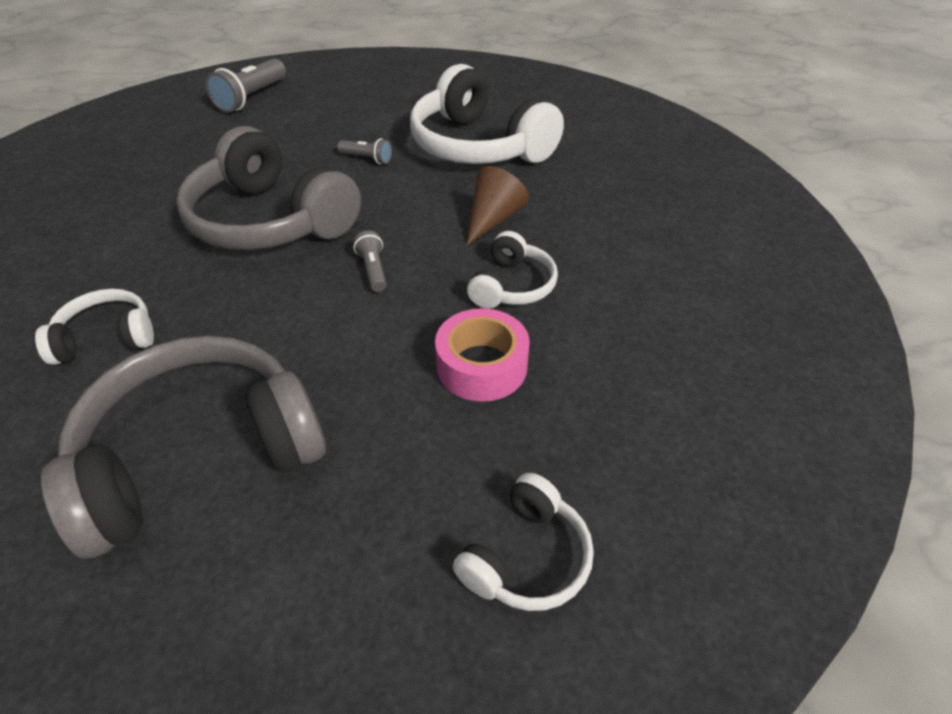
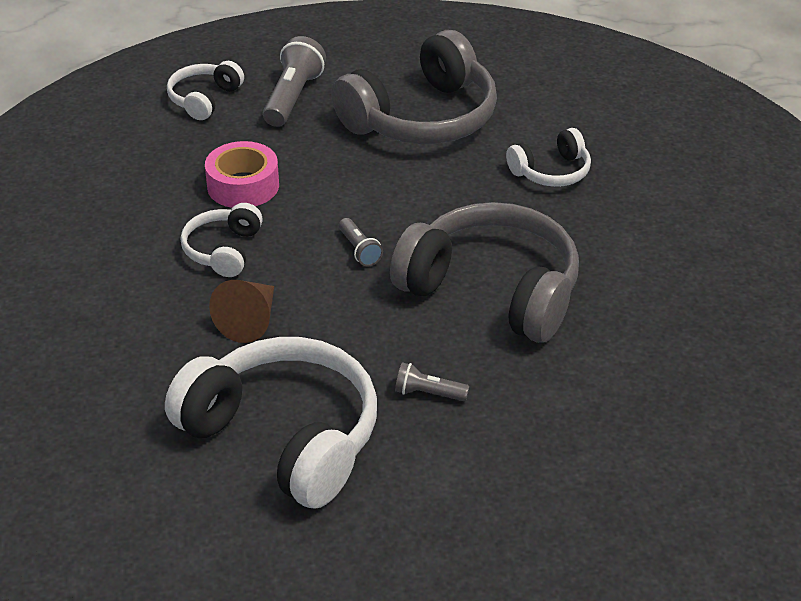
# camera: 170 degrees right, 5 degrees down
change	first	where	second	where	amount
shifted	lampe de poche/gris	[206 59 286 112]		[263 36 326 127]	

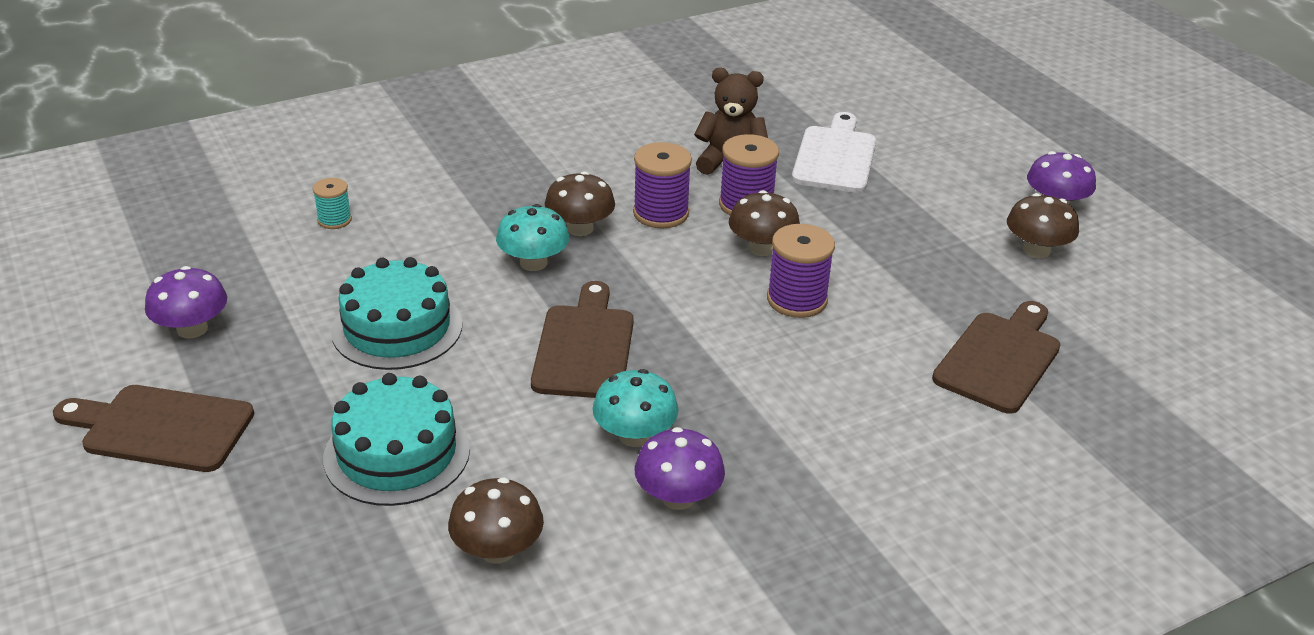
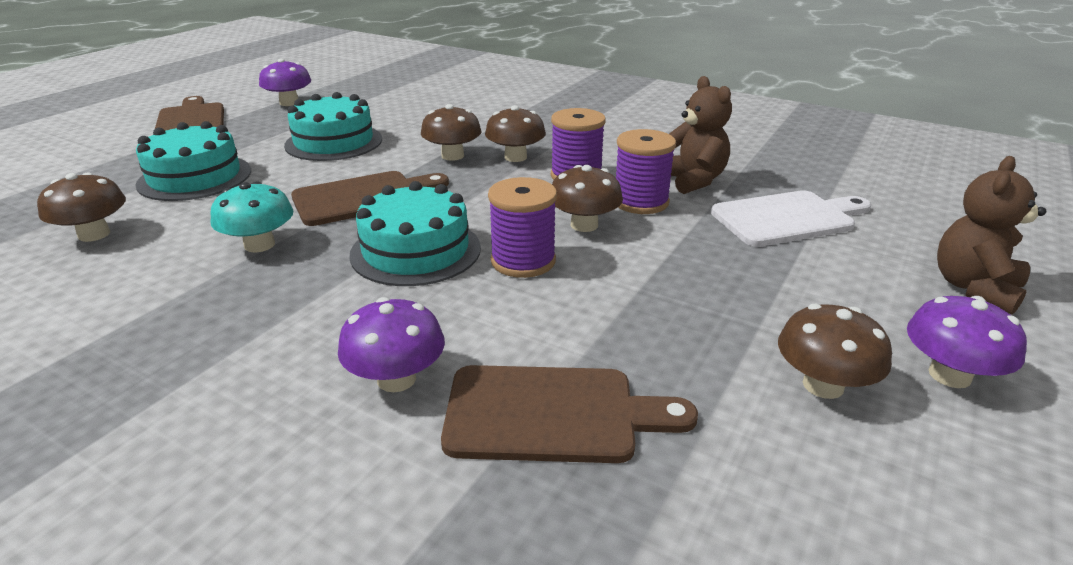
# camera: 60 degrees right, 5 degrees down
change	first	where	second	where	amount
gone	bobine/turquoise	[313 178 352 229]			
new			gâteau/turquoise	[349 181 481 286]	
new			ours en peluche/marron	[937 156 1046 315]	
shifted	champignon/violet	[635 427 725 510]		[338 297 445 392]	
repainted	champignon/turquoise	[496 204 569 271]	champignon/marron	[421 104 482 161]	

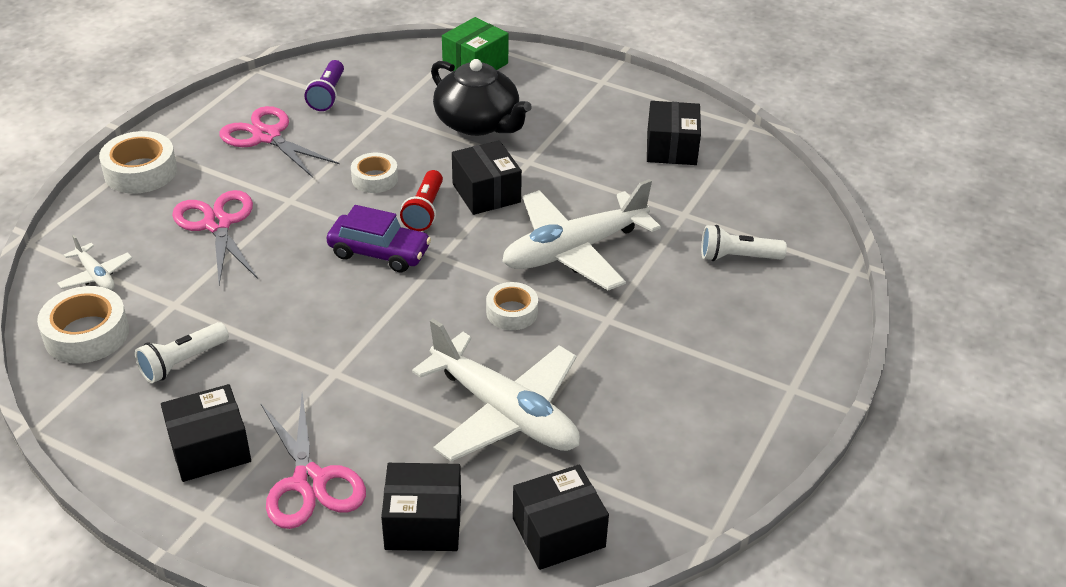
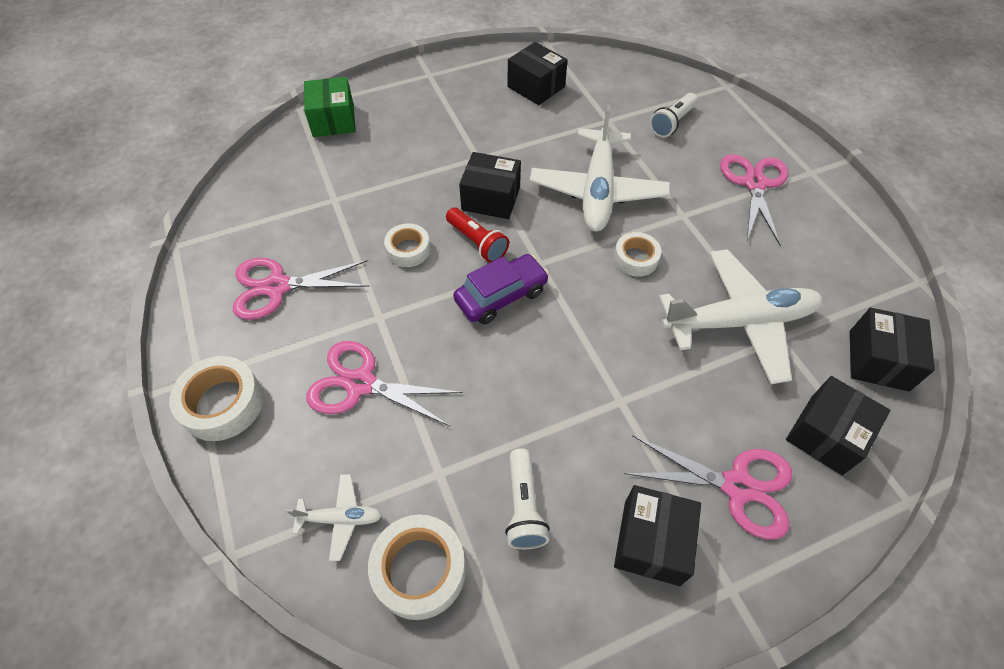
# camera: 50 degrees left, 15 degrees up
change	first	where	second	where	amount
gone	lampe de poche/violet	[305 60 344 111]			
gone	théière/noir	[431 59 532 136]			
new			ciseaux/rose	[720 154 788 245]	

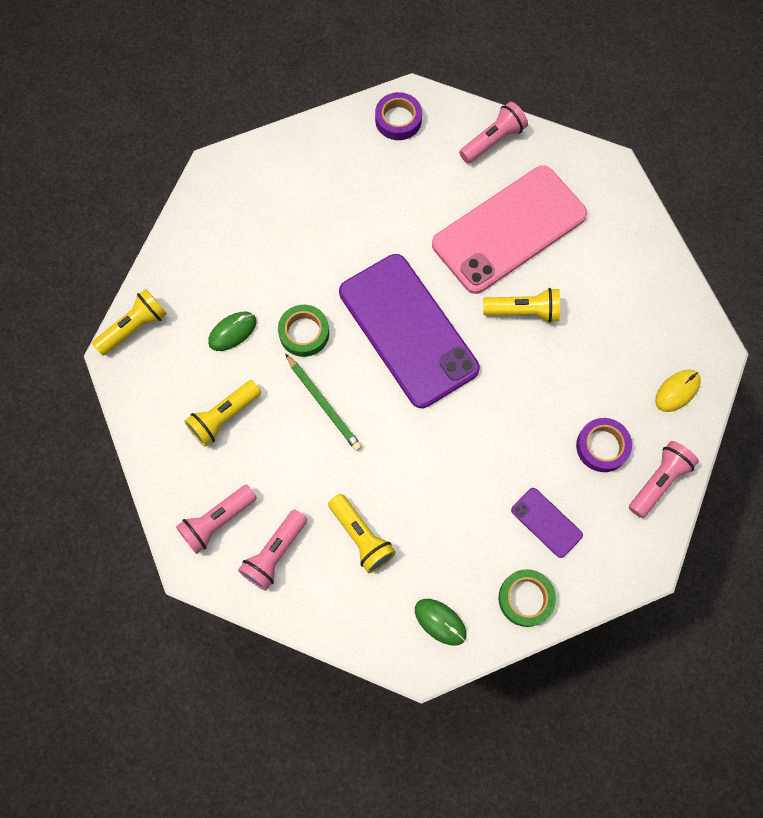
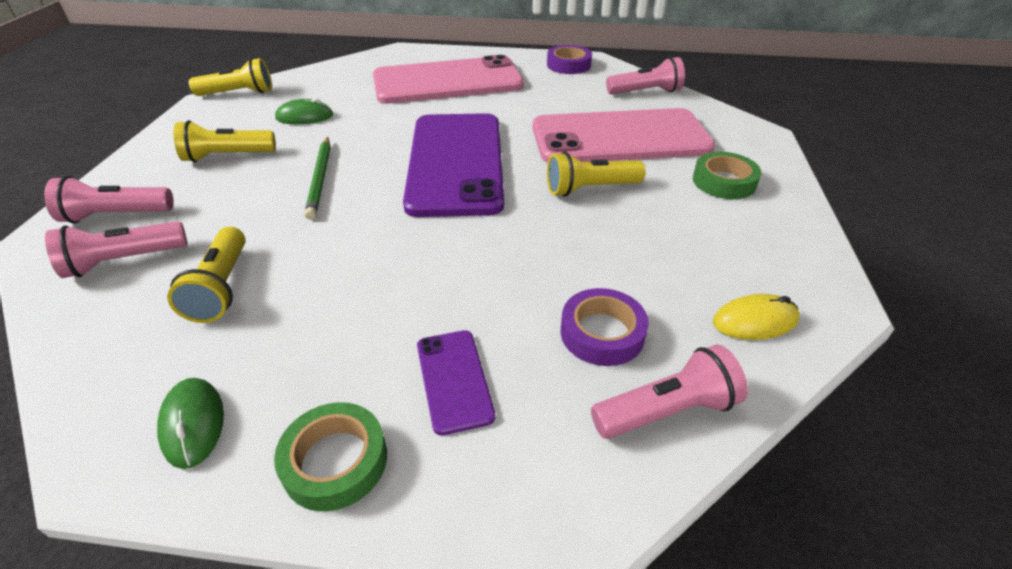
# camera: 30 degrees right, 30 degrees down
change	first	where	second	where	amount
new			téléphone/rose	[373 55 524 104]	
shifted	ruban adhésif/vert	[278 305 329 357]		[693 152 762 199]	
rotated	lampe de poche/jaune	[483 288 560 323]		[547 152 645 197]	135 degrees clockwise

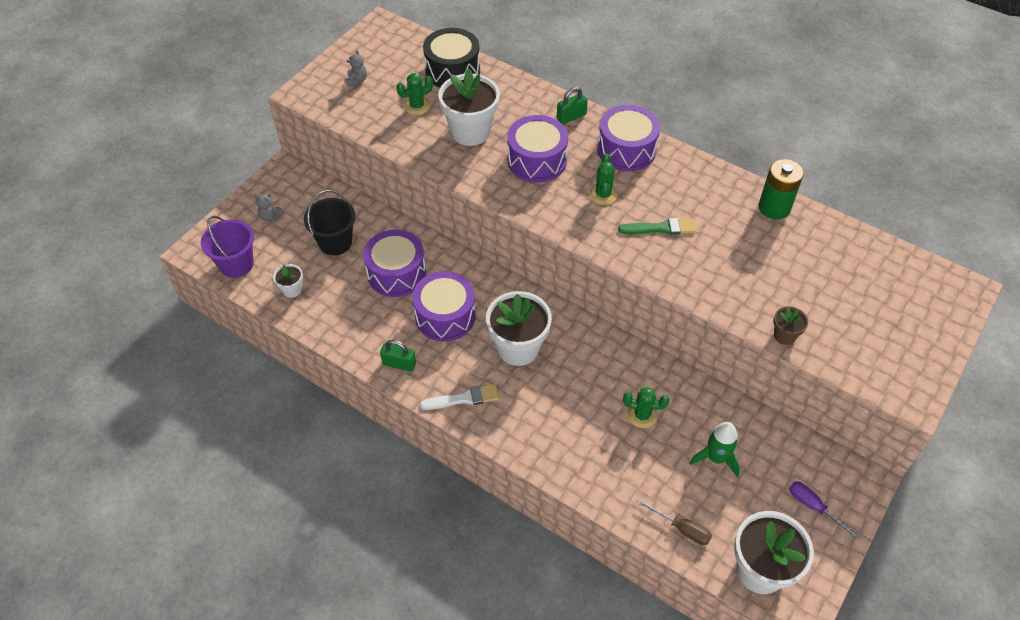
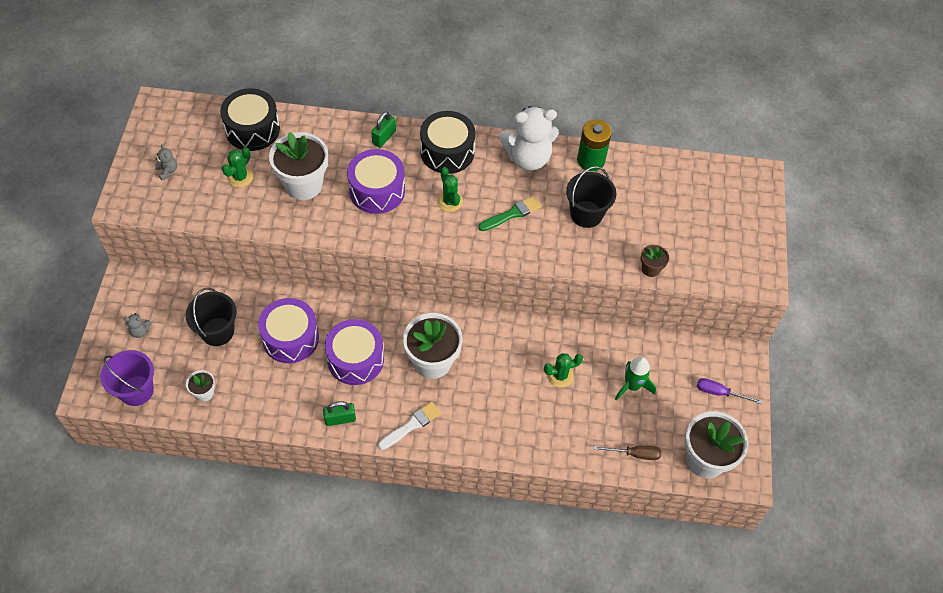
# camera: 30 degrees left, 5 degrees up
change	first	where	second	where	amount
new			ours en peluche/blanc	[499 106 559 170]	
new			seau/noir	[566 166 617 228]	
repainted	tambour/violet	[597 105 660 172]	tambour/noir	[420 111 476 174]	

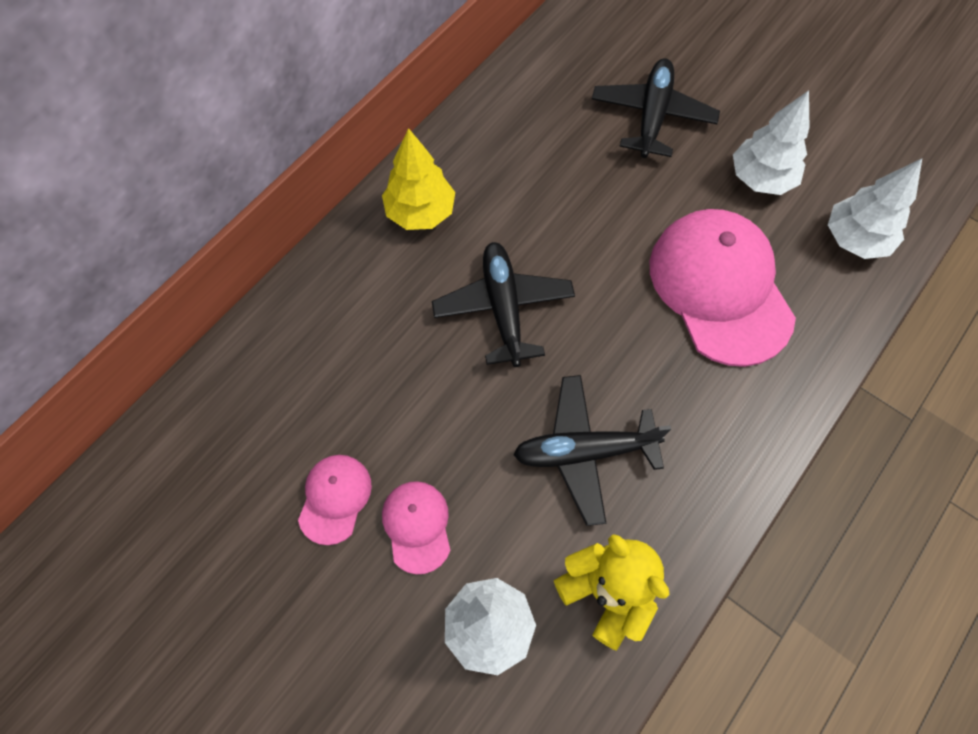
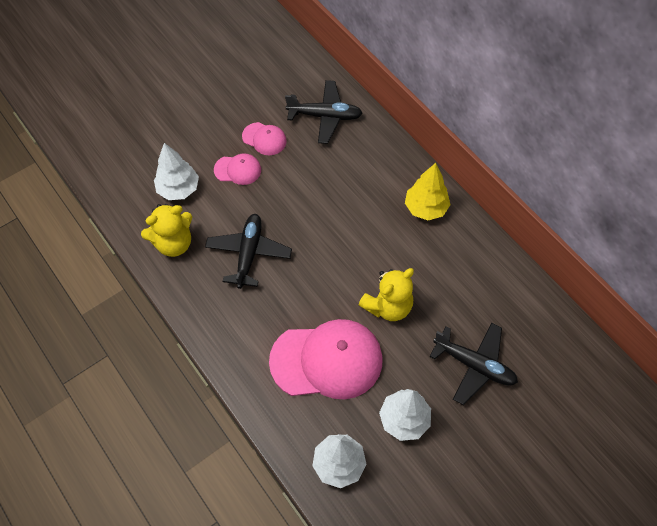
# camera: 105 degrees right, 5 degrees down
change	first	where	second	where	amount
new			ours en peluche/jaune	[359 268 414 321]	
shifted	avion/noir	[432 242 575 367]		[285 80 362 144]	

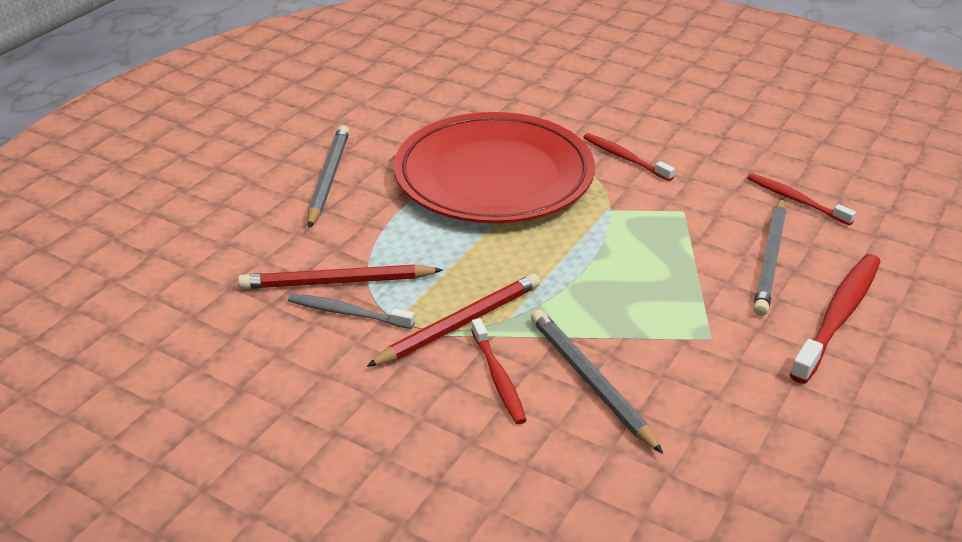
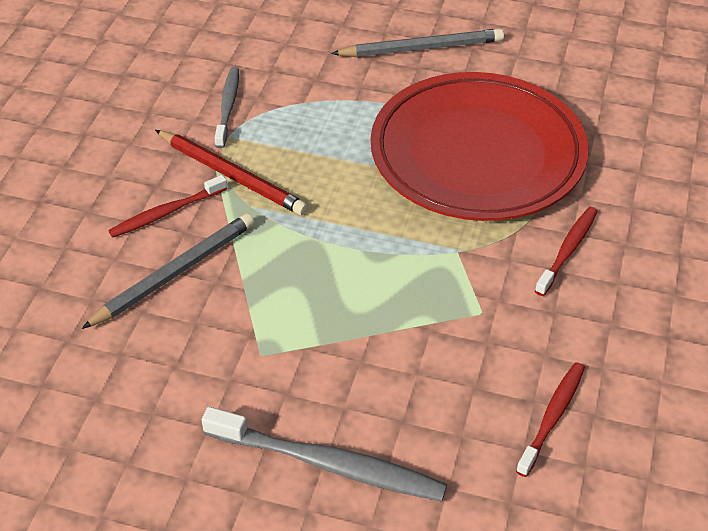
# camera: 75 degrees right, 10 degrees up
change	first	where	second	where	amount
gone	crayon/rouge	[238 265 443 289]			
gone	crayon/gris	[753 198 786 316]			
repainted	brosse à dents/rouge	[790 254 881 384]	brosse à dents/gris	[202 407 447 501]	

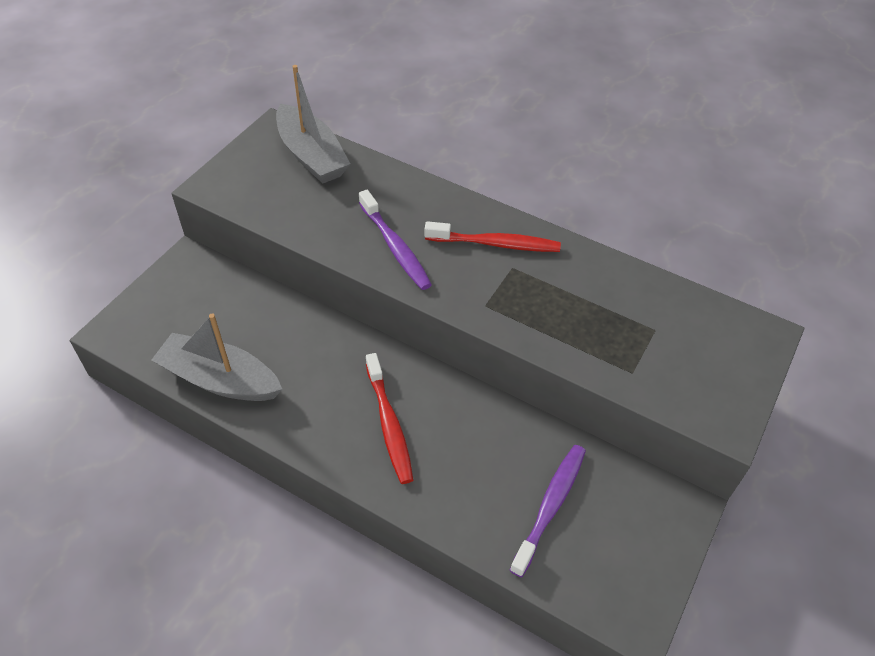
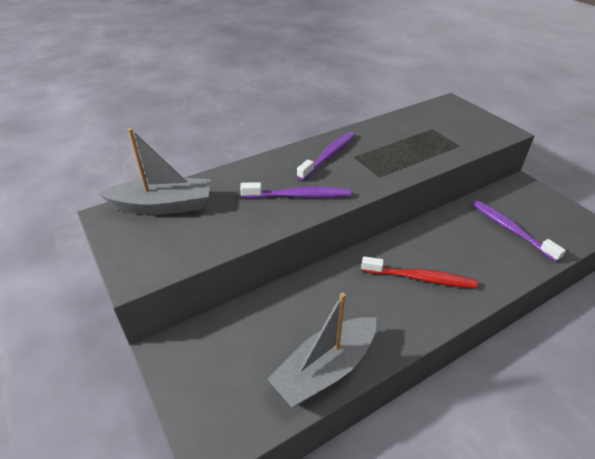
# camera: 60 degrees left, 10 degrees down
change	first	where	second	where	amount
repainted	brosse à dents/rouge	[424 221 561 252]	brosse à dents/violet	[297 131 355 180]	

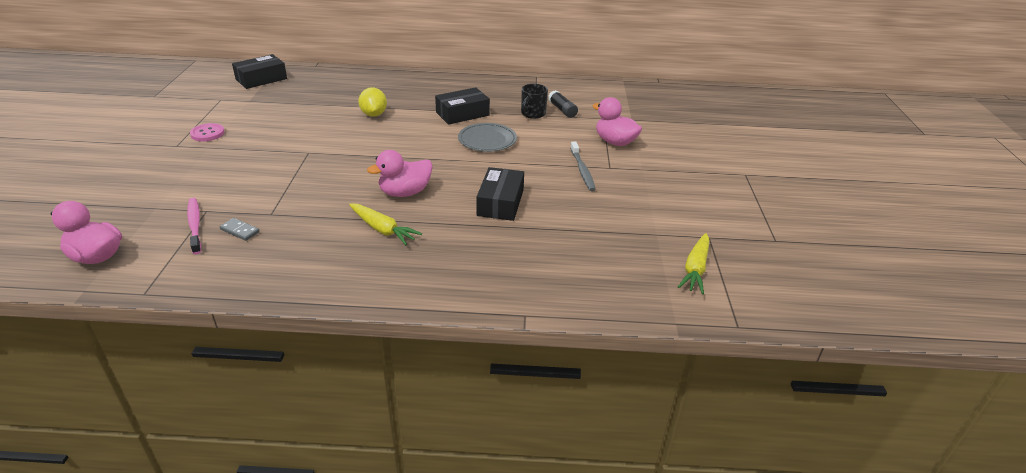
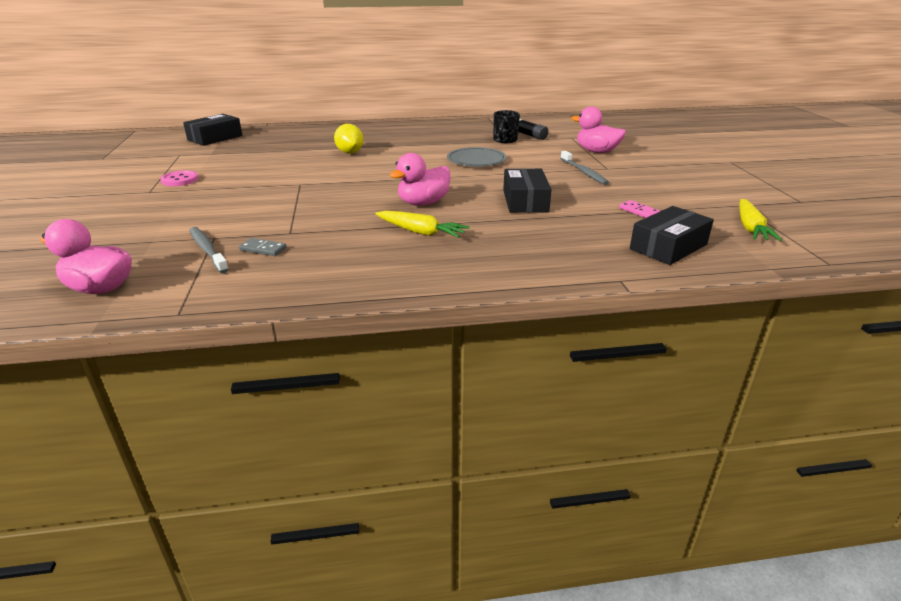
# camera: 10 degrees left, 5 degrees down
change	first	where	second	where	amount
new			domino/rose	[619 200 660 218]	
shifted	boîte/noir	[435 87 490 125]		[630 206 714 265]	
repainted	brosse à dents/rose	[187 198 201 254]	brosse à dents/gris	[190 227 229 273]	

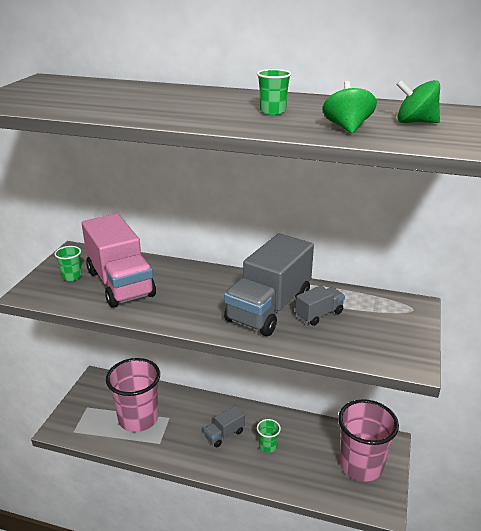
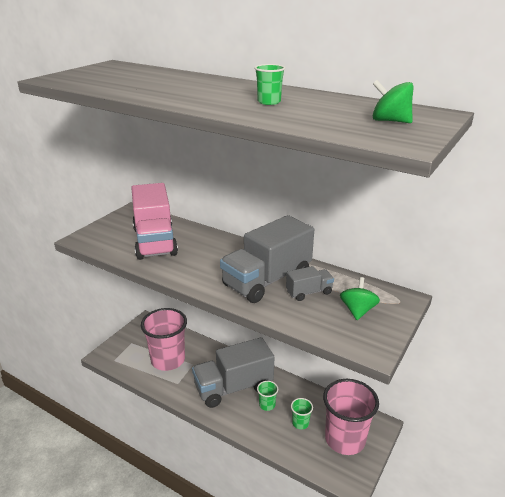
# camera: 15 degrees right, 0 degrees up
change	first	where	second	where	amount
shifted	gobelet/vert	[54 246 82 281]		[291 398 313 429]	
shifted	toupie/vert	[323 81 377 134]		[340 277 380 320]	
scaled	camion/gris	[204 406 245 447]		[192 337 274 408]	x2.14

